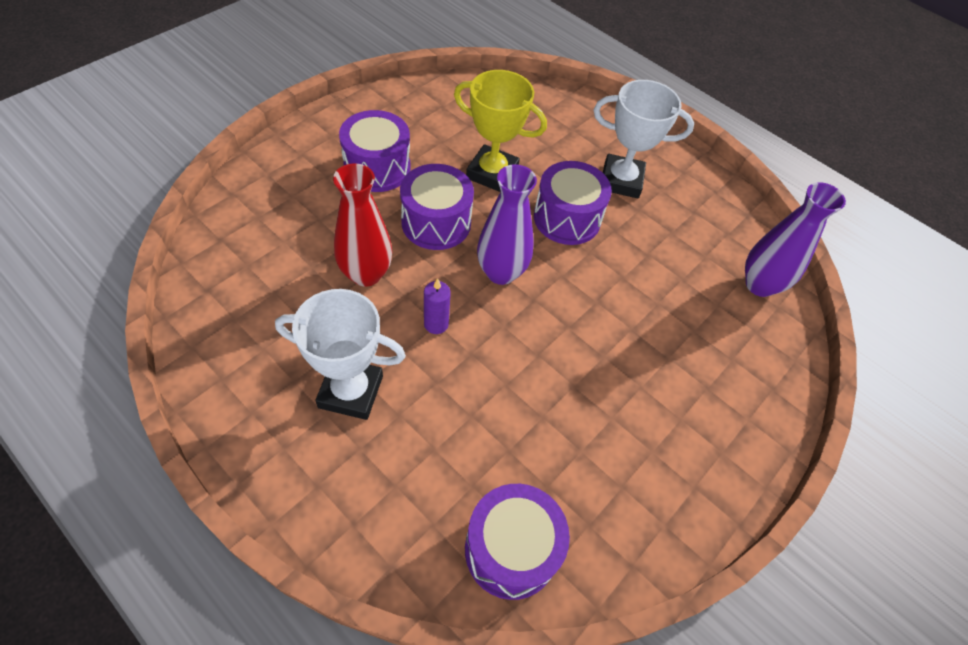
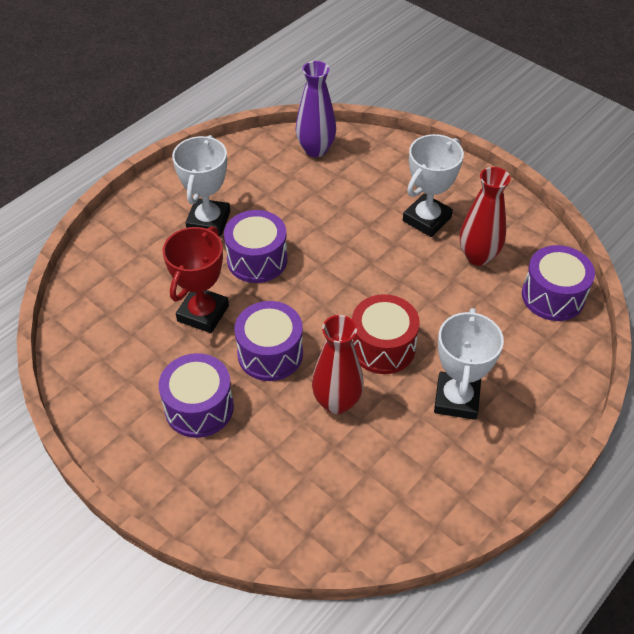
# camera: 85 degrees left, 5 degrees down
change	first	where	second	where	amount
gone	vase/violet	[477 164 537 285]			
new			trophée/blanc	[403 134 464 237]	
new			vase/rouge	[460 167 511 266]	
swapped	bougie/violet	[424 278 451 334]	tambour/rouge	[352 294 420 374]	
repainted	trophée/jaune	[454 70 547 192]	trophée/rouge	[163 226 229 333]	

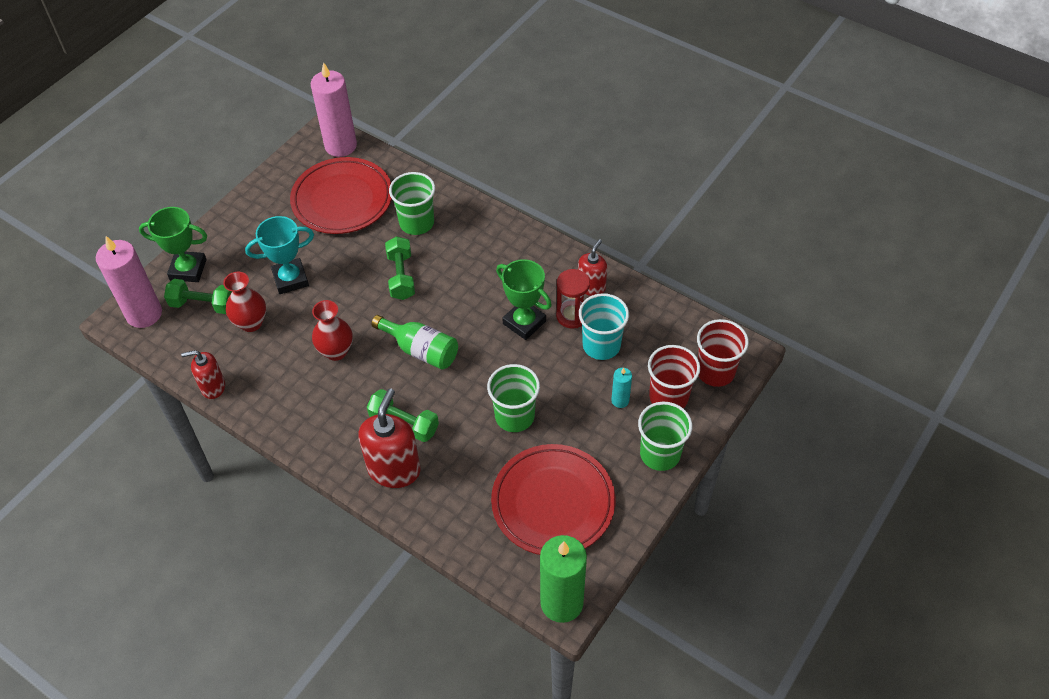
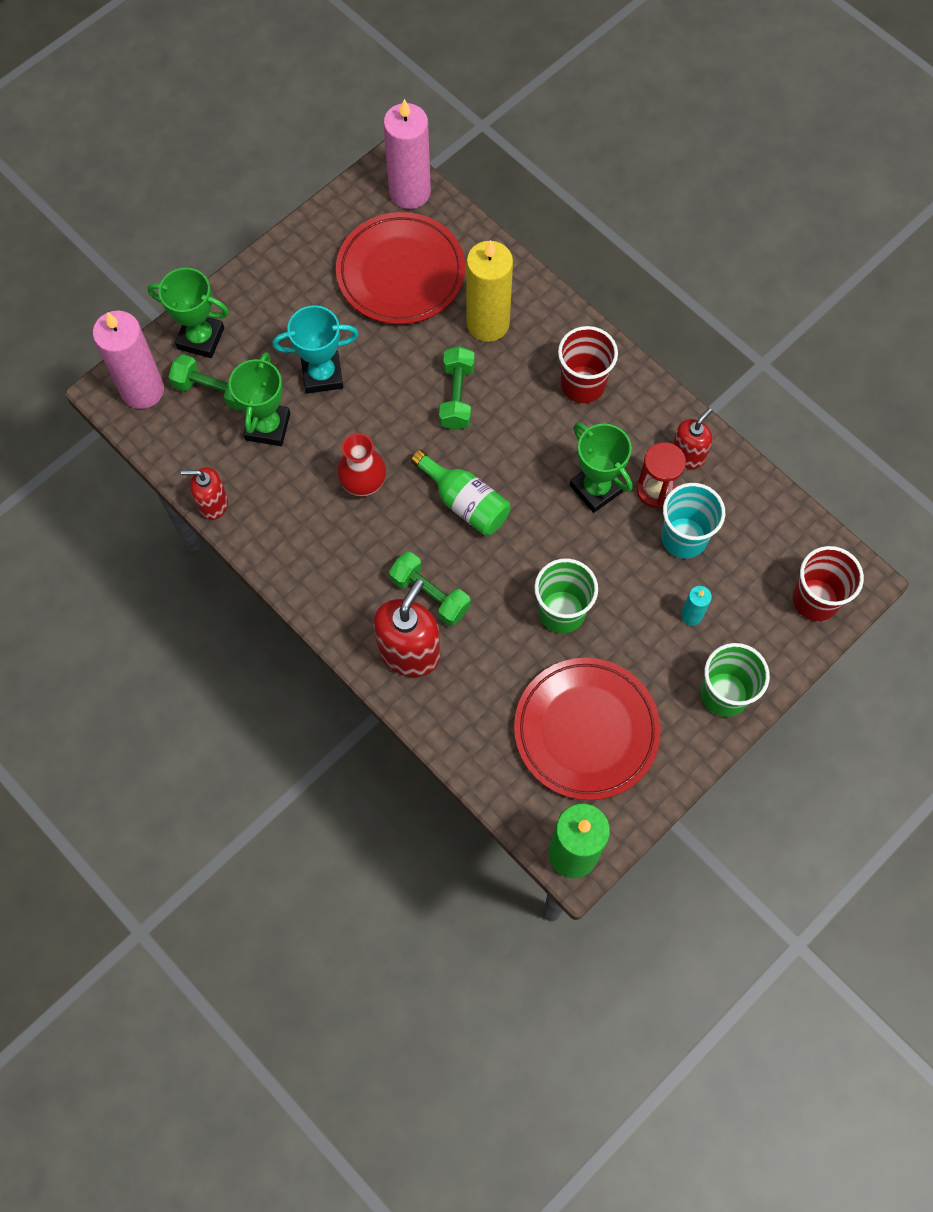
# camera: 10 degrees right, 15 degrees up
change	first	where	second	where	amount
shifted	gobelet/rouge	[648 345 700 408]		[558 326 618 403]	
swapped	vase/rouge	[223 272 266 332]	trophée/vert	[229 352 290 446]	
swapped	gobelet/vert	[389 172 435 235]	bougie/jaune	[466 240 513 342]	

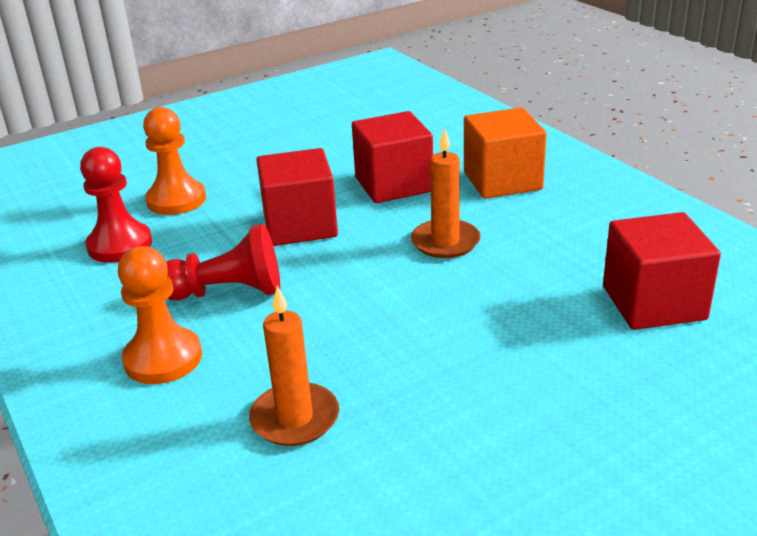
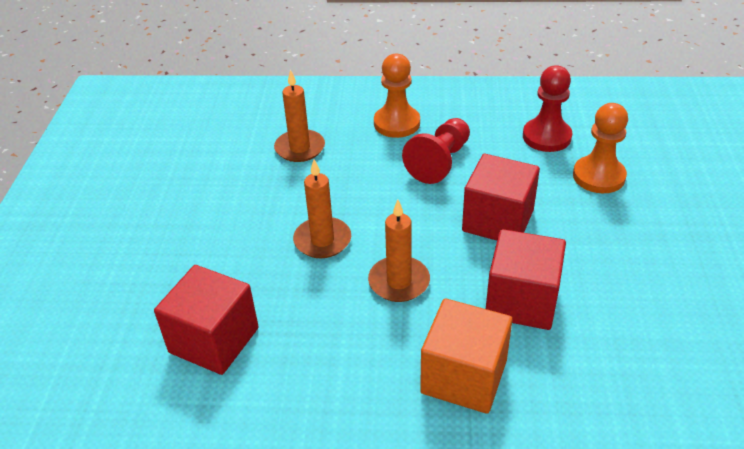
# camera: 125 degrees right, 10 degrees up
change	first	where	second	where	amount
new			bougie/orange	[293 159 351 258]	

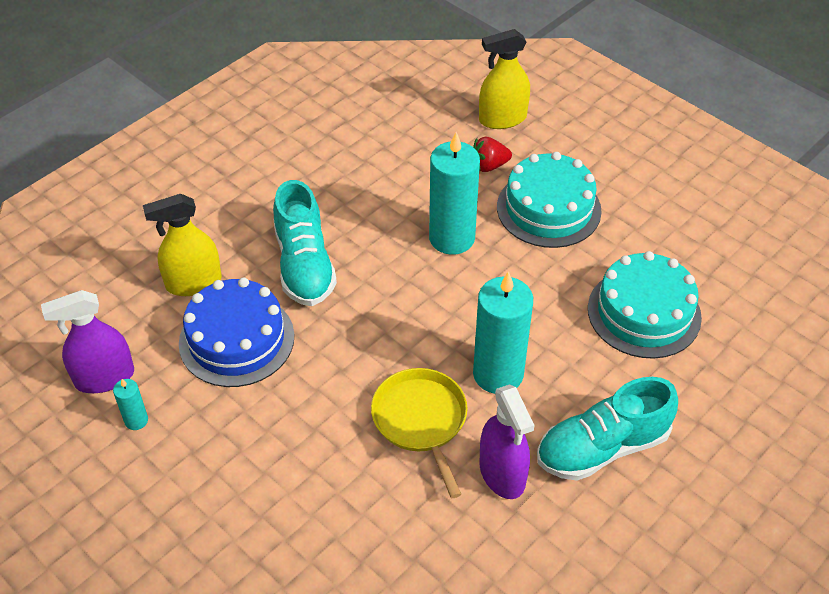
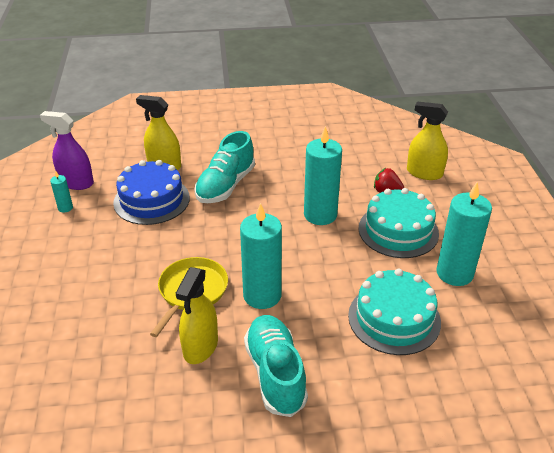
# camera: 40 degrees right, 10 degrees down
change	first	where	second	where	amount
new			bougie/turquoise	[436 182 492 286]	
repainted	vaporisateur/violet	[480 384 535 499]	vaporisateur/jaune	[176 267 218 364]	
rotated	chaussure/turquoise	[537 377 678 481]		[244 315 308 417]	60 degrees clockwise

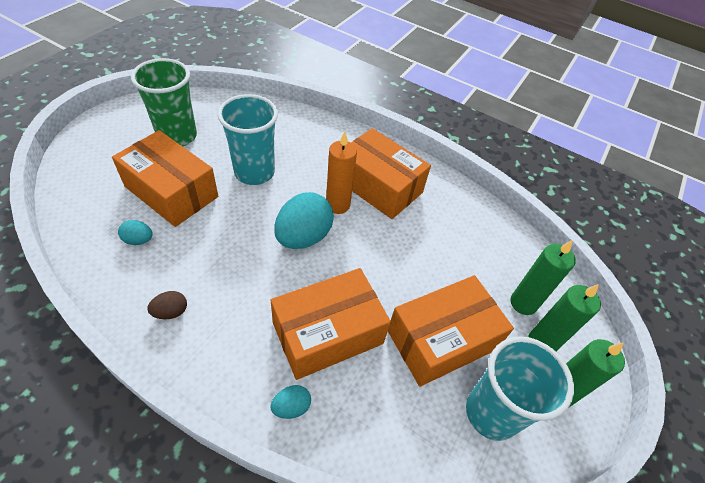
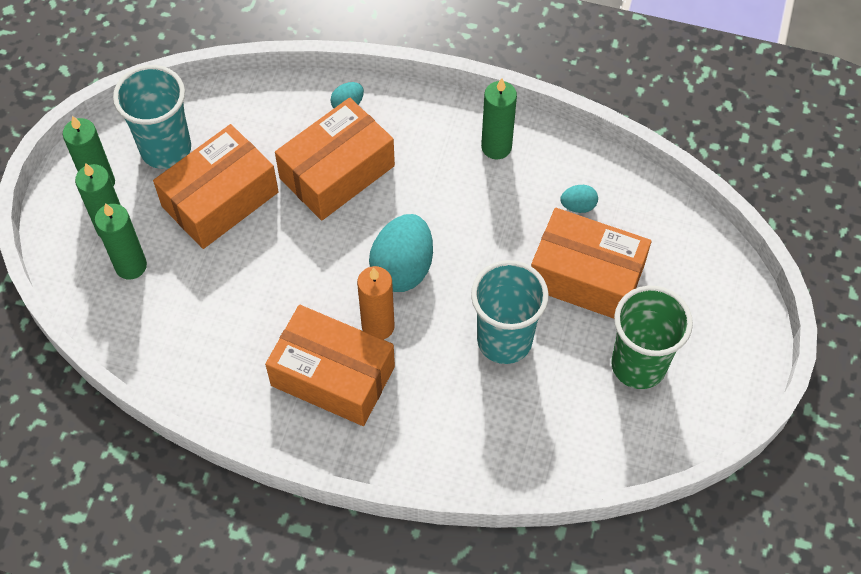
# camera: 170 degrees right, 10 degrees up
change	first	where	second	where	amount
swapped	œuf/marron	[147 291 187 319]	bougie/vert	[481 78 517 159]	

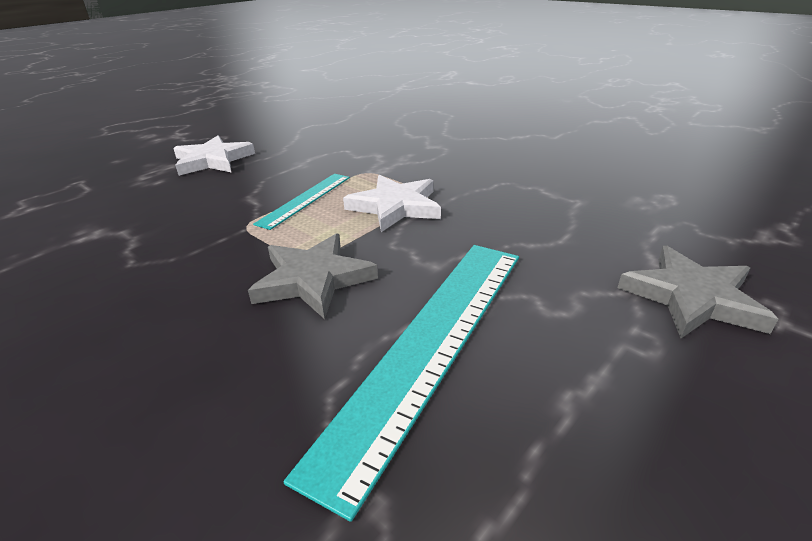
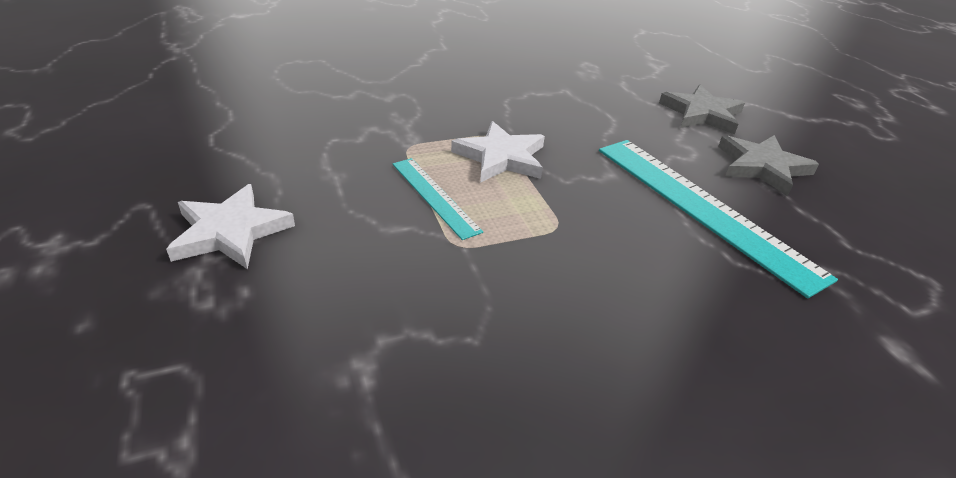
# camera: 65 degrees left, 5 degrees up
change	first	where	second	where	amount
shifted	étoile/gris	[248 234 378 319]		[718 135 819 196]	

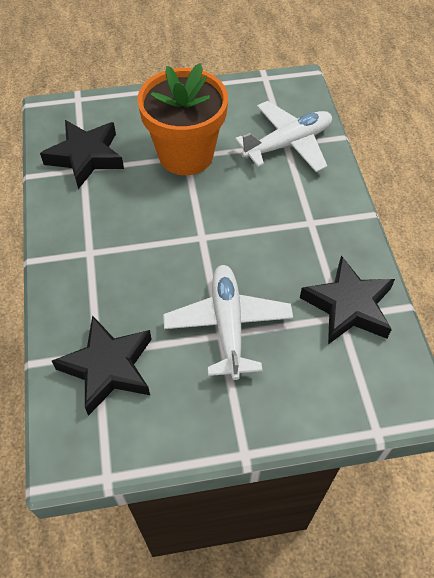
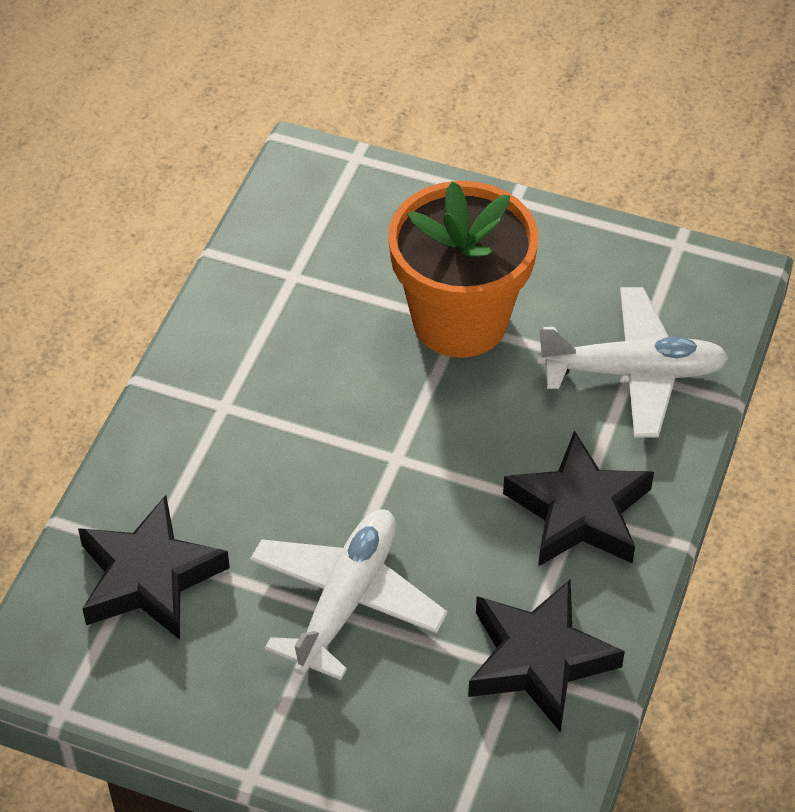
# camera: 30 degrees right, 5 degrees down
change	first	where	second	where	amount
shifted	étoile/noir	[40 120 124 189]		[503 430 654 567]	

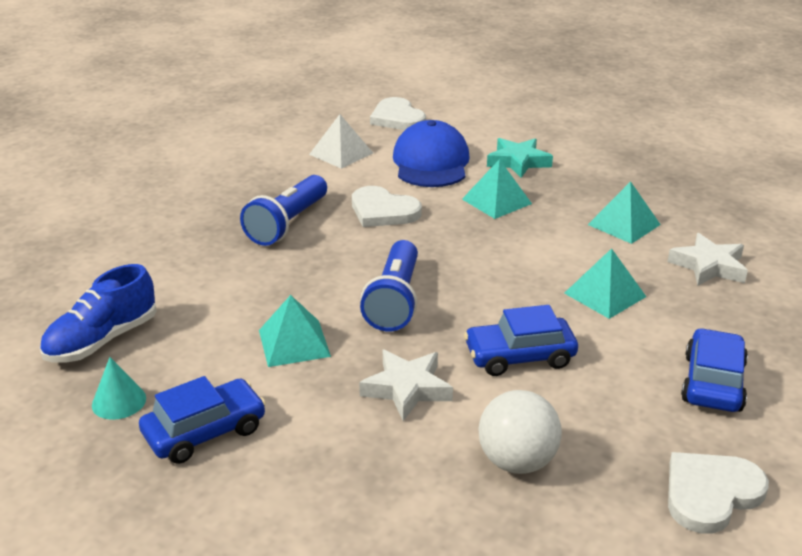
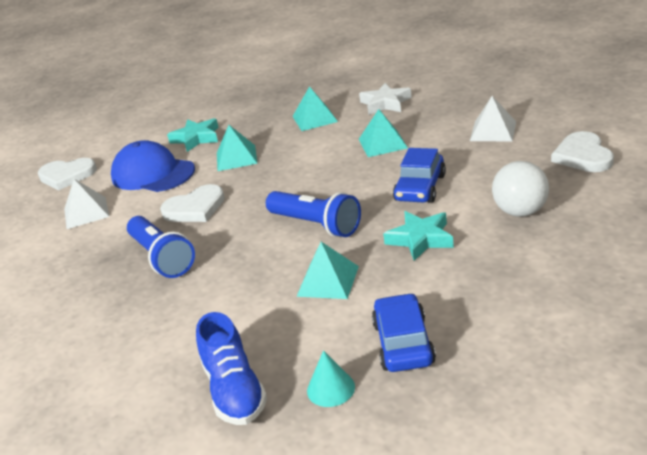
# camera: 55 degrees left, 0 degrees up
change	first	where	second	where	amount
swapped	voiture/bleu	[681 328 748 412]	pyramide/blanc	[470 96 516 141]	
repainted	étoile/blanc	[359 350 453 421]	étoile/turquoise	[383 211 454 261]	

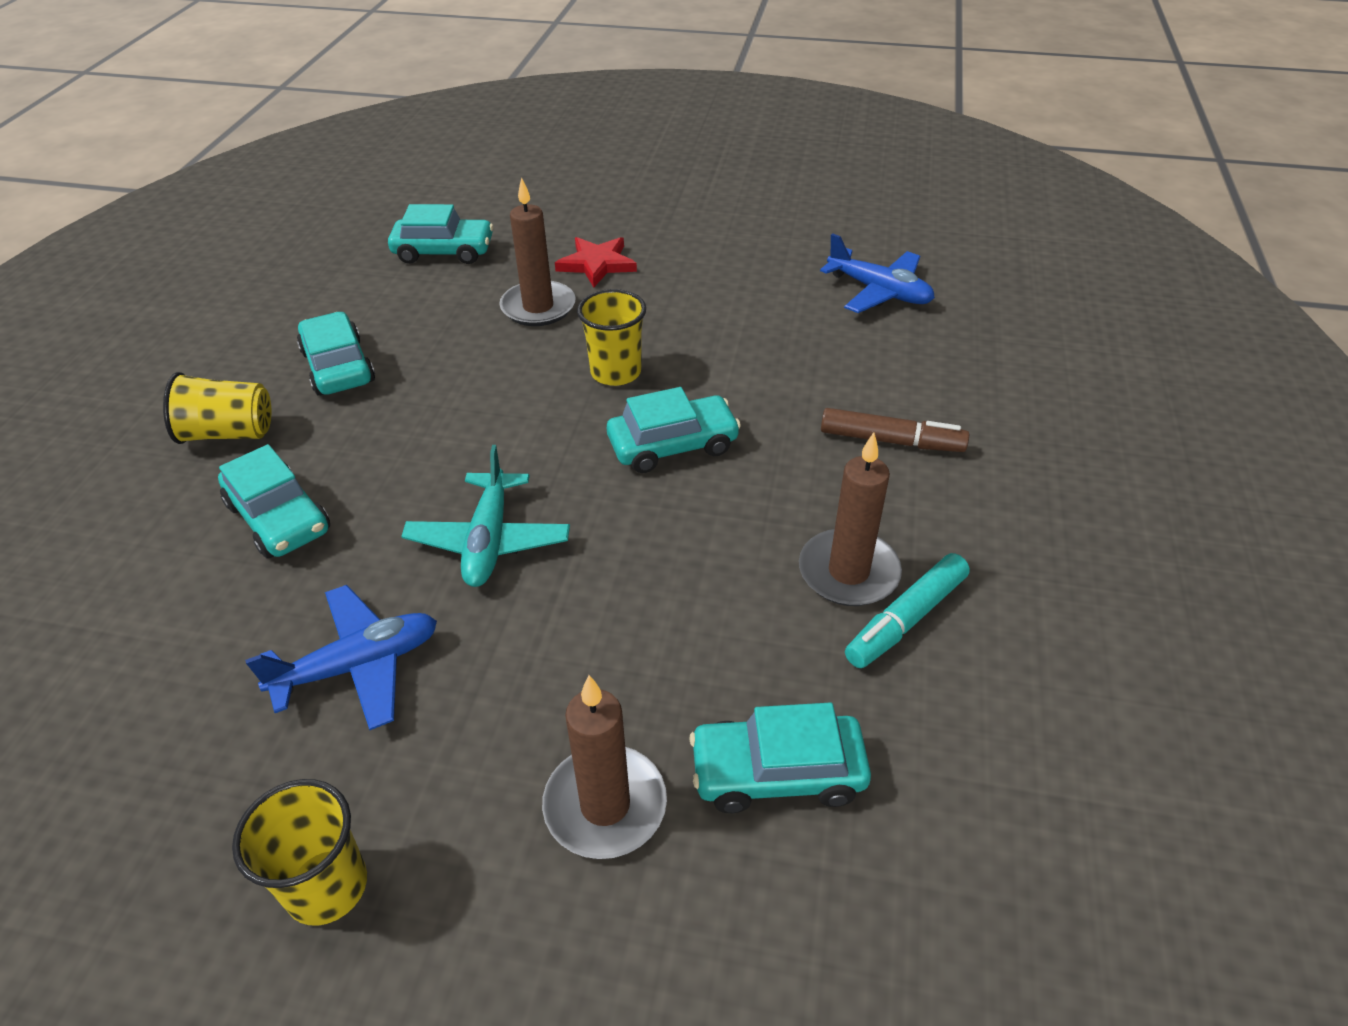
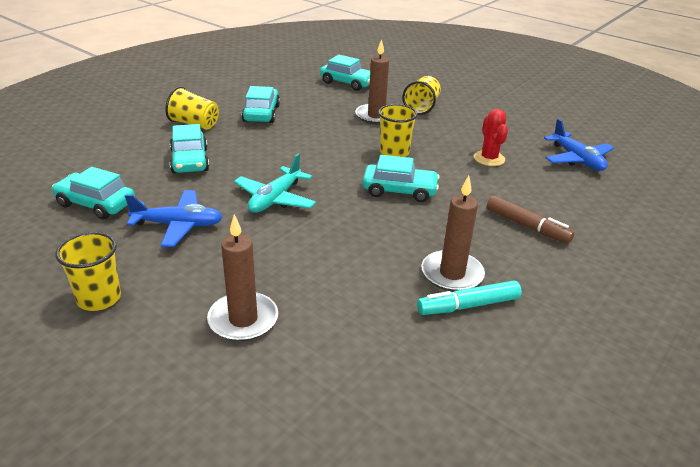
# camera: 25 degrees right, 10 degrees down
change	first	where	second	where	amount
new			cactus/rouge	[474 109 508 166]	
shifted	voiture/turquoise	[689 702 871 813]		[52 167 135 219]	
swapped	étoile/rouge	[555 237 637 287]	gobelet/jaune	[402 76 441 115]	

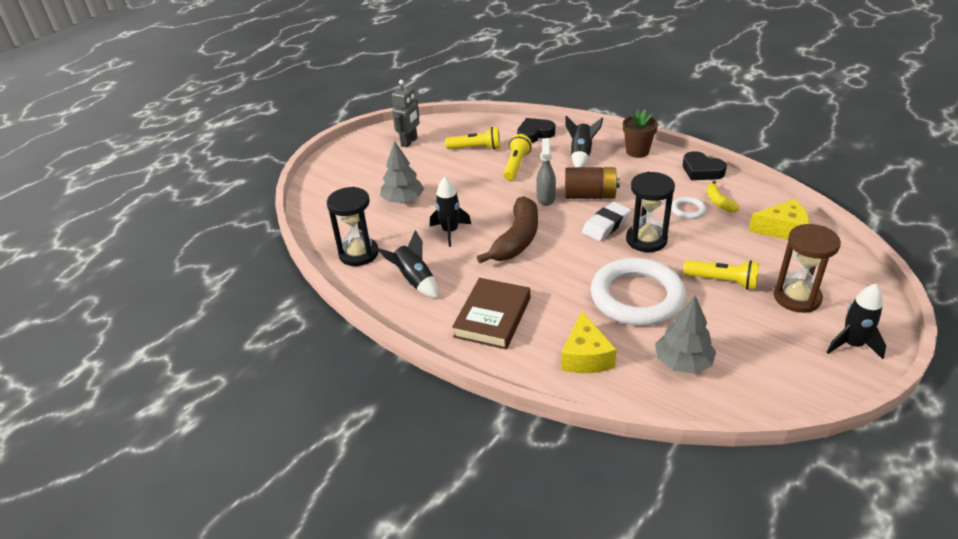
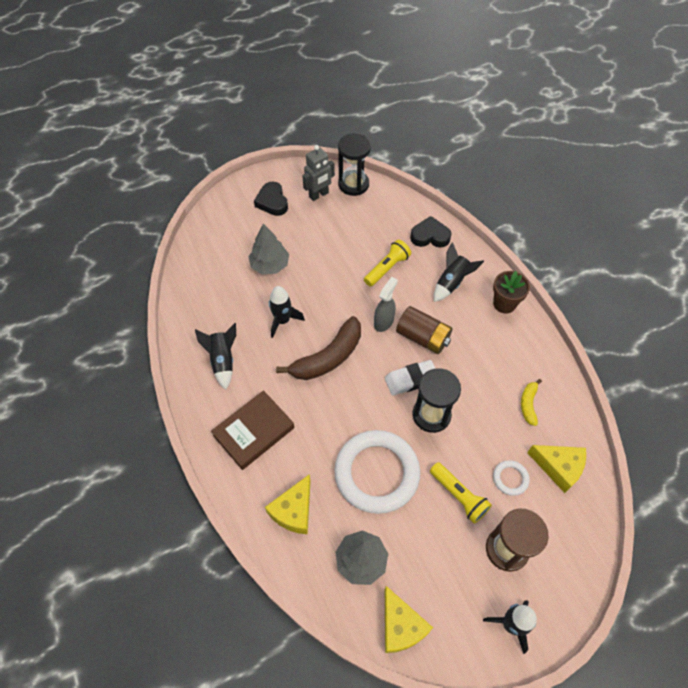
# camera: 25 degrees right, 20 degrees up
change	first	where	second	where	amount
gone	lampe de poche/jaune	[445 127 500 150]			
new			fromage/jaune	[385 586 433 653]	
shifted	sablier/noir	[327 187 379 266]		[338 133 371 196]	
shifted	anneau/blanc	[671 197 706 219]		[493 460 530 496]	
shifted	cœur/noir	[683 151 727 180]		[254 182 288 216]	

